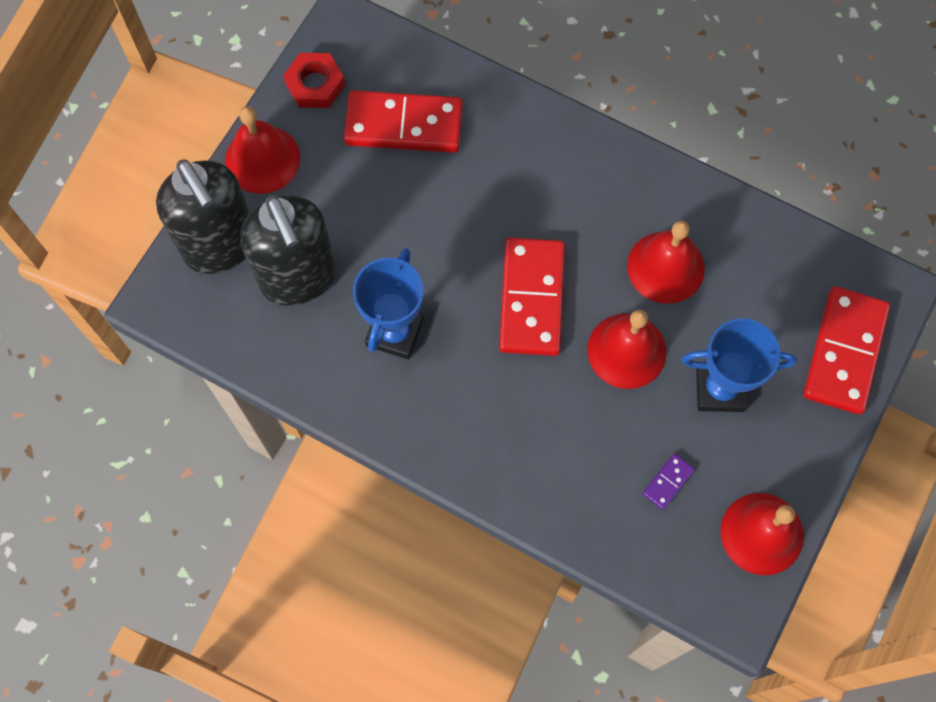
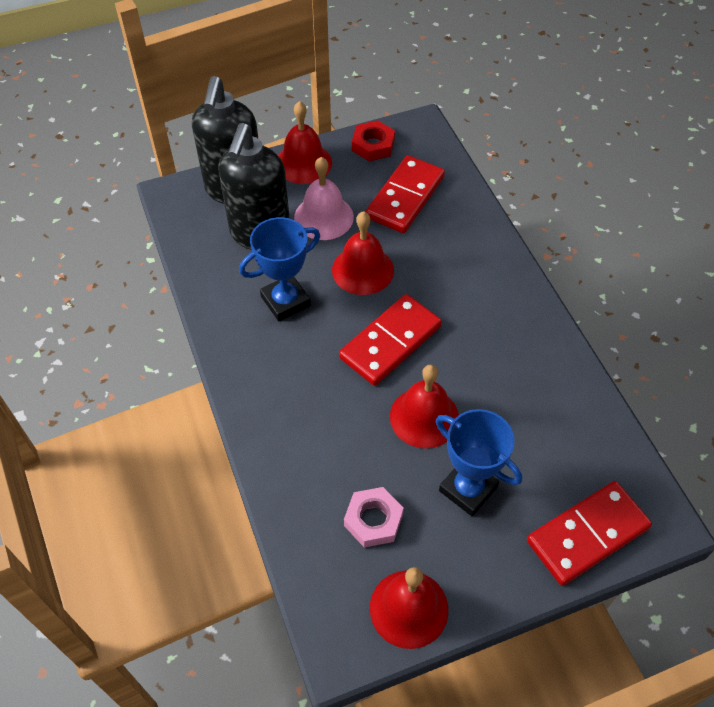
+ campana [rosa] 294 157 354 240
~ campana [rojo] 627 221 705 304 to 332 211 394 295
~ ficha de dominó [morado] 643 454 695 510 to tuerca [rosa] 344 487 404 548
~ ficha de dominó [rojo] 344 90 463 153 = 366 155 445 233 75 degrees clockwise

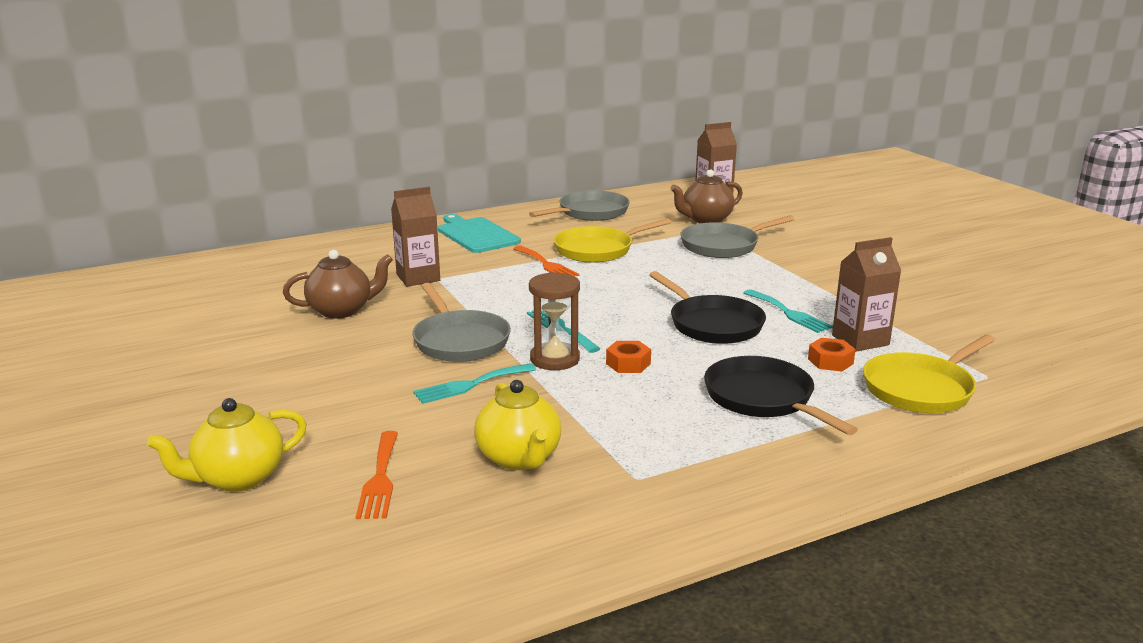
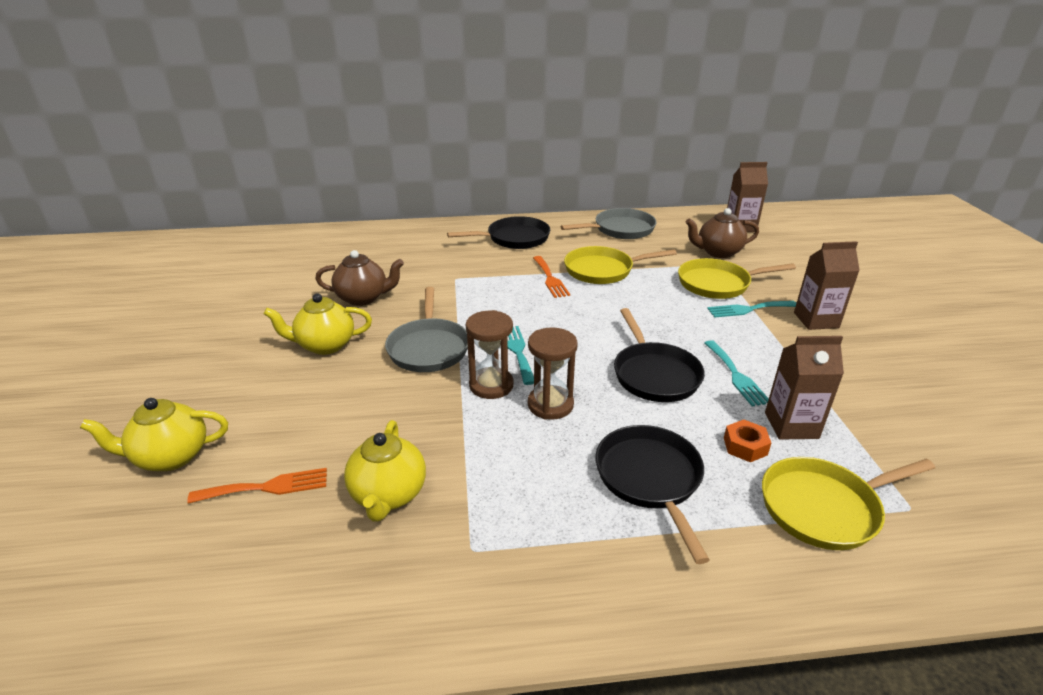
+ tetera [amarillo] 264 293 372 355
~ cartón de leche [marrón] 391 187 440 286 to 794 241 860 330
~ tenedor [turquesa] 413 363 536 404 to 707 301 796 318
~ tabla de cortar [turquesa] 438 214 521 253 to sartén [negro] 447 216 550 249
~ tuerca [naranja] 606 341 651 373 to reloj de arena [marrón] 528 327 578 420
~ sartén [gris] 680 215 794 258 to sartén [amarillo] 678 258 796 299
~ tenedor [naranja] 356 431 398 519 = 187 468 327 504 120 degrees counterclockwise

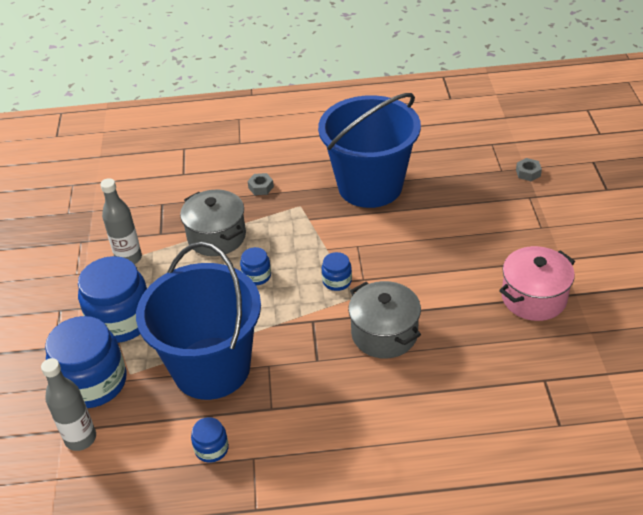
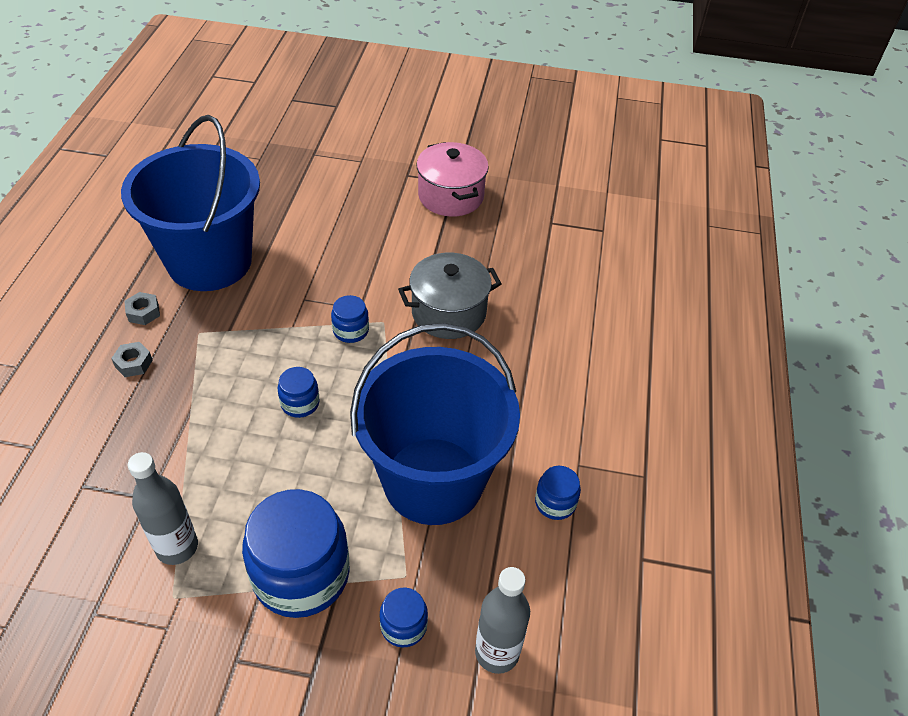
- olla [gris] 180 190 246 256
~ tuerca [gris] 516 158 542 181 to 124 292 160 325
~ tarro [azul] 45 316 126 408 = 380 587 428 648 x0.46

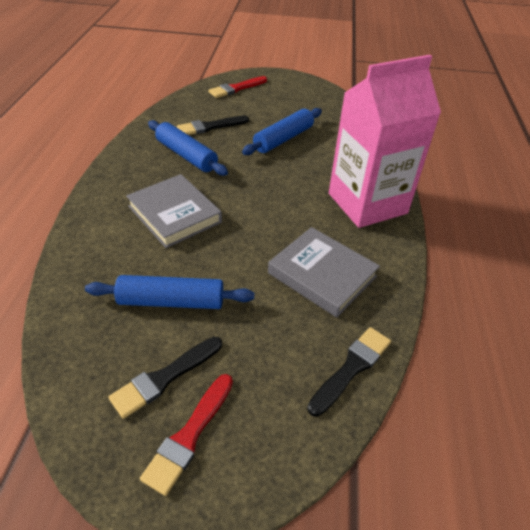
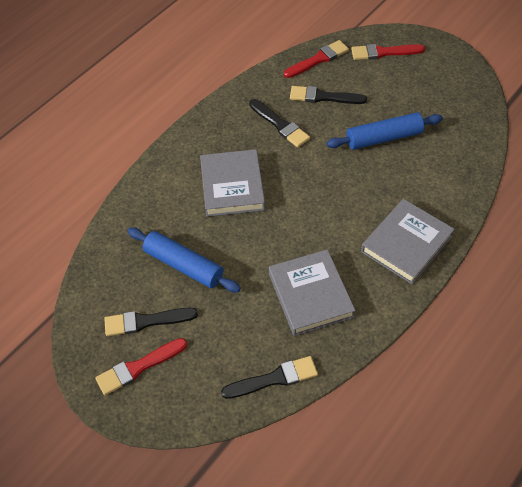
+ pincel [rojo] 284 40 349 78
~ rodillo [azul] 148 120 228 176 to pincel [negro] 249 99 310 148
~ cartón de leche [rosa] 329 55 441 228 to libro [gris] 361 199 455 284

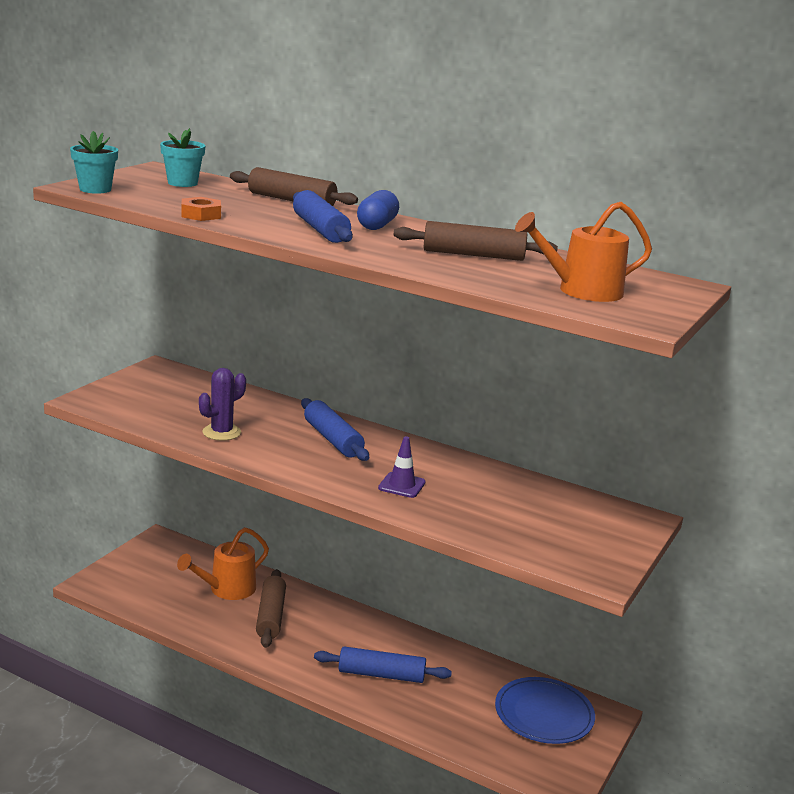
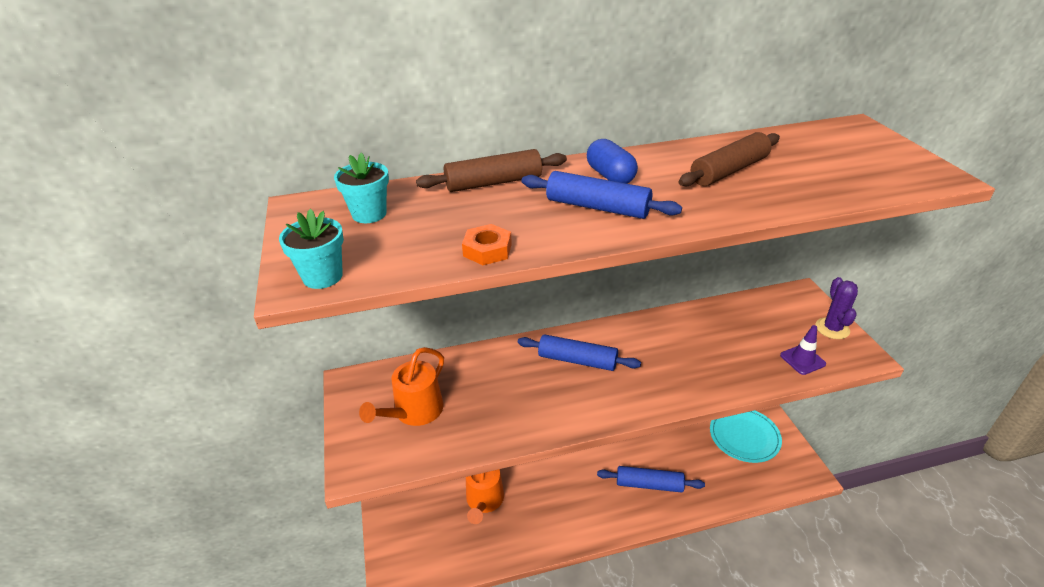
- rodillo [marrón] 256 569 286 648
~ cactus [morado] 199 368 246 441 to 816 277 858 339
~ cono de tráfico [morado] 378 436 426 498 to 780 325 826 375
~ regadera [naranja] 515 202 652 302 to 359 347 444 426
~ plato [azul] 495 677 595 744 to plato [turquesa] 710 410 782 463
~ rodillo [azul] 314 647 452 683 = 597 466 705 493 45 degrees clockwise

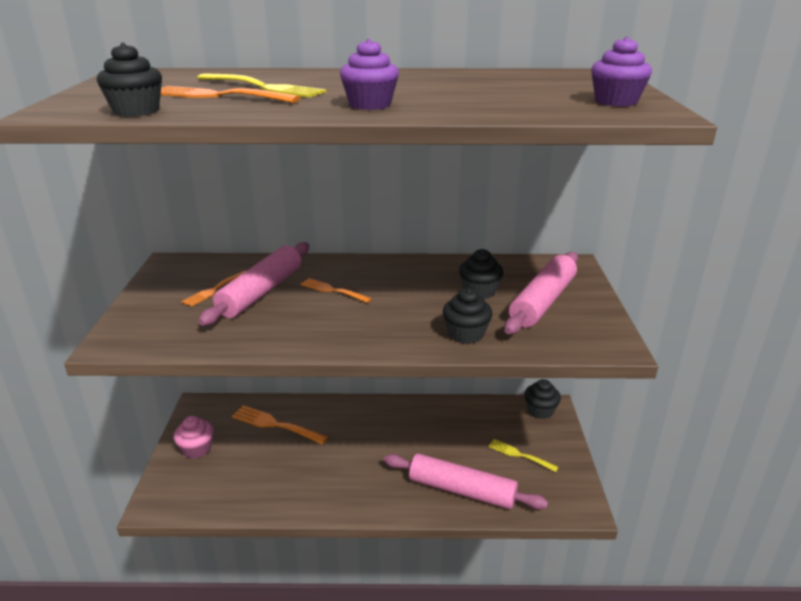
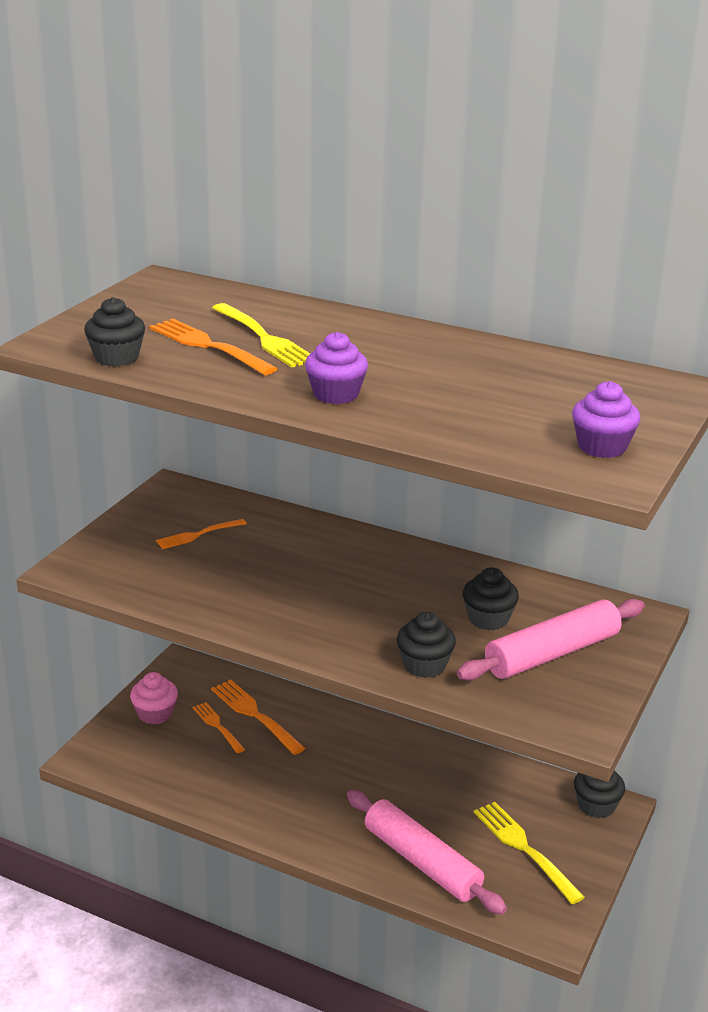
- rodillo [rosa] 198 242 309 326
~ tenedor [naranja] 300 278 372 303 to 193 702 245 753
~ tenedor [amarillo] 488 439 559 472 = 473 802 585 904 x1.57

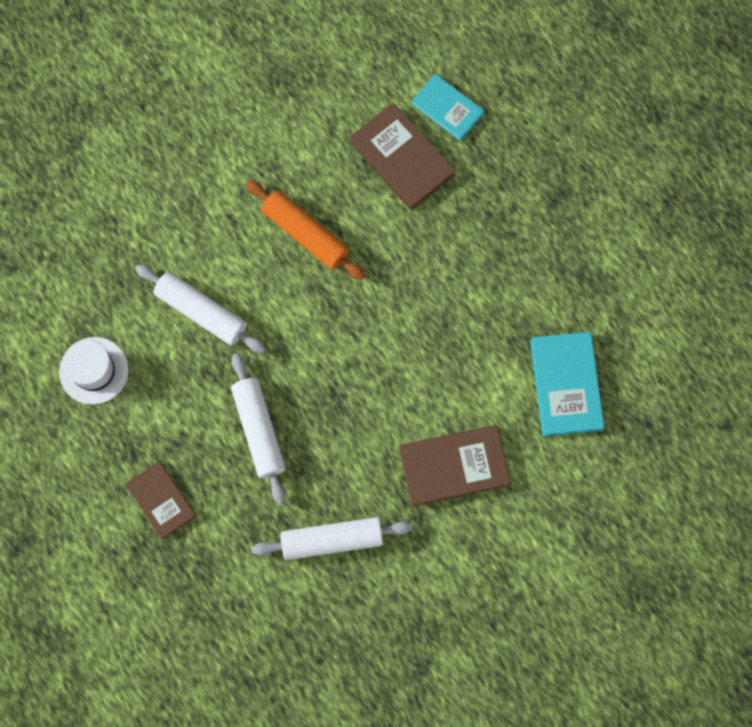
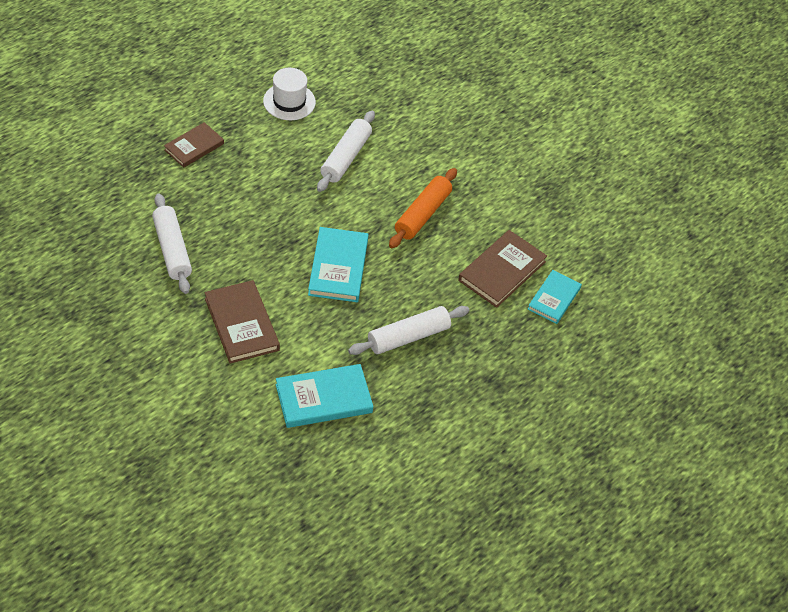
+ libro [turquesa] 308 227 369 302
~ rodillo [blanco] 231 353 286 504 to 348 306 469 355

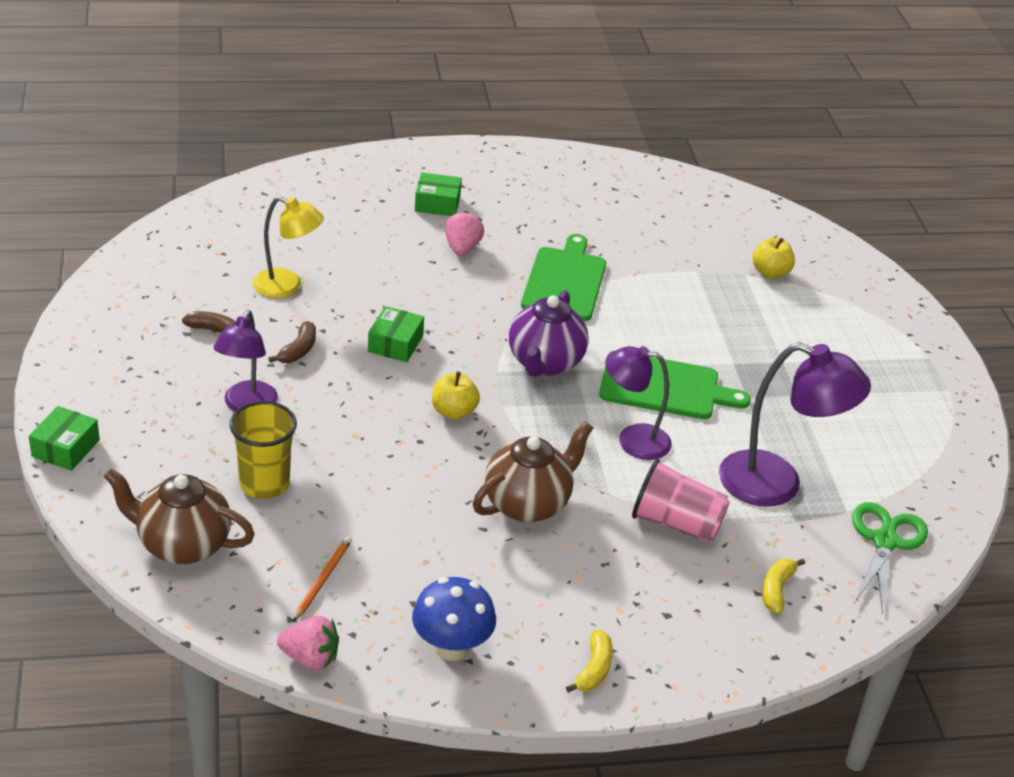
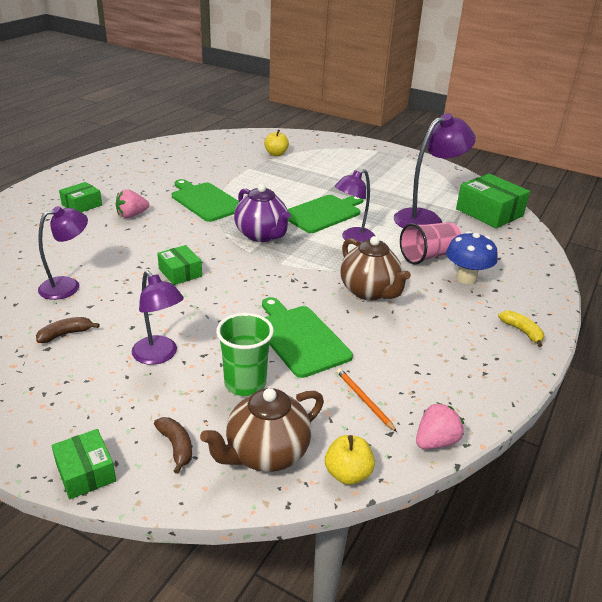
- plátano [amarillo] 762 559 805 614
+ tabla de cortar [verde] 262 297 353 378
~ plátano [marrón] 268 321 316 363 to 154 417 192 474
~ seta [azul] 412 577 496 661 to 446 231 498 284
~ manzana [amarillo] 432 372 480 420 to 325 435 375 485
~ tijeras [verde] 852 502 928 615 to caja [verde] 456 174 530 228
~ vaso [amarillo] 230 401 297 499 to vaso [verde] 216 313 274 396
~ lámpara [amarillo] 253 196 324 298 to lámpara [morado] 38 206 88 300
~ fresa [rosa] 445 211 484 256 = 116 189 149 218 75 degrees counterclockwise
~ tetera [marrón] 473 421 593 522 = 340 236 411 301 150 degrees clockwise

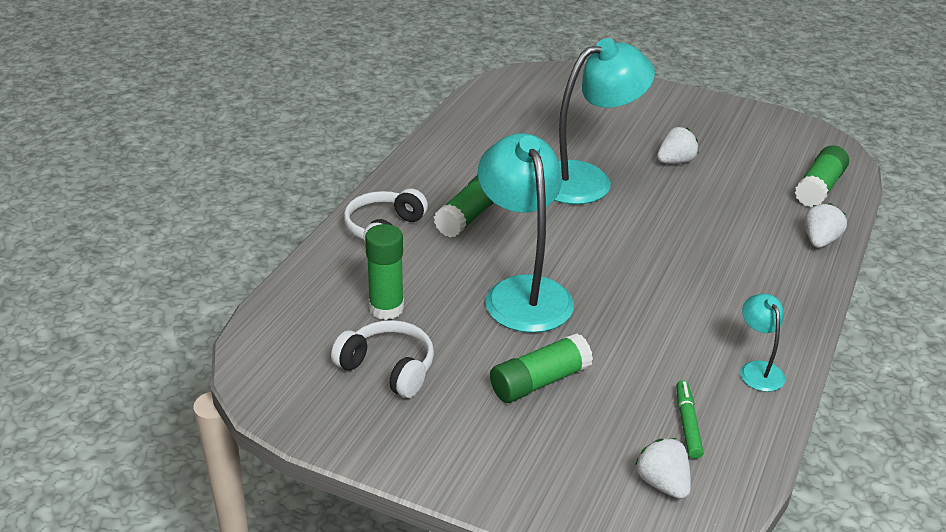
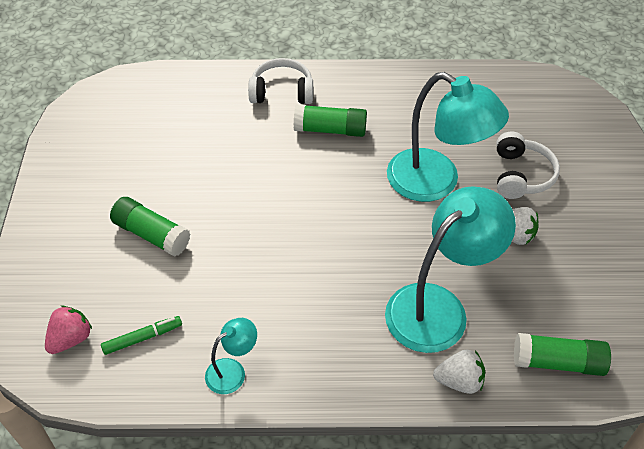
- barra de pegamento [verde] 365 224 404 320
~ auriculares [blanco] 331 320 434 398 to 496 132 560 199
~ lámpara [turquesa] 477 133 574 333 to 385 186 516 353
~ fresa [blanco] 635 438 691 499 to fresa [rosa] 45 306 92 354

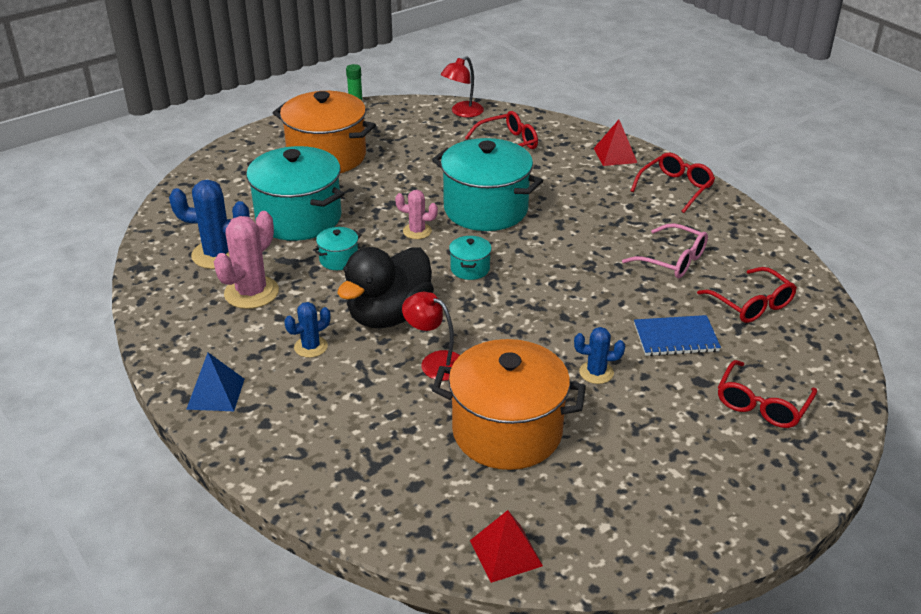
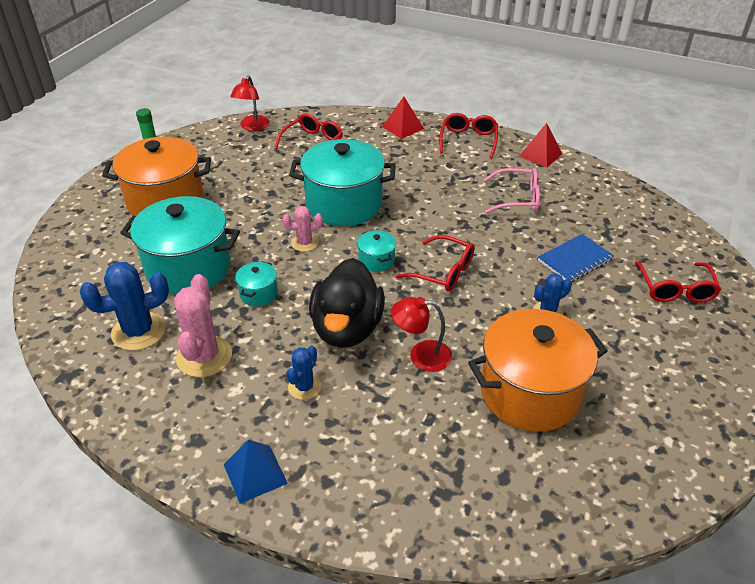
~ pirámide [rojo] 470 510 543 583 to 519 123 562 168
~ gafas [rojo] 697 267 797 323 to 396 235 475 292

